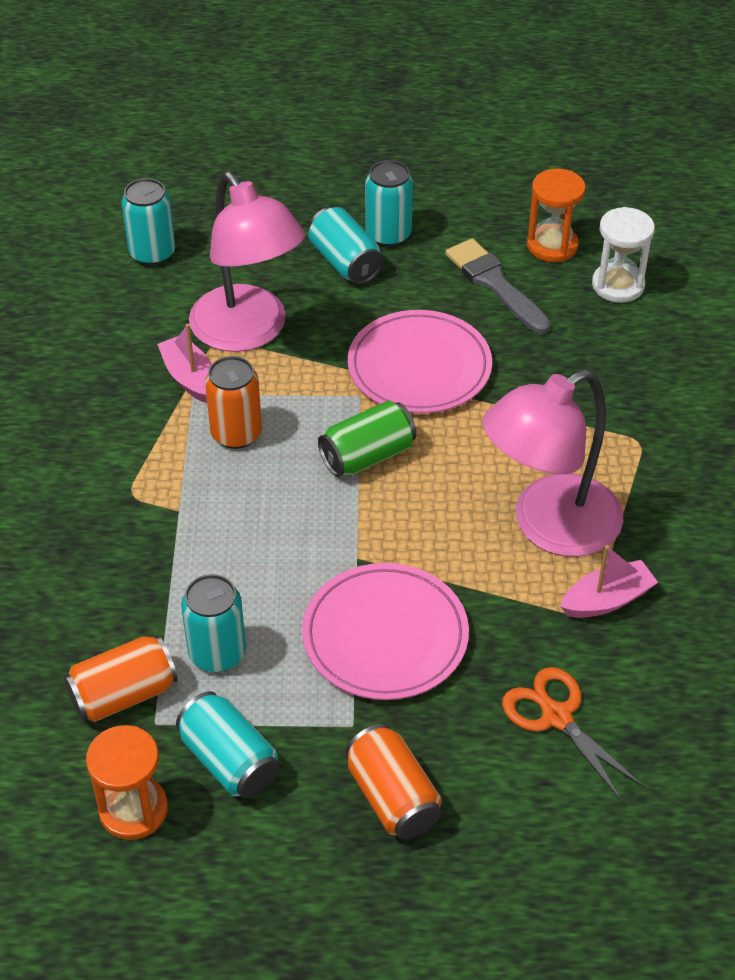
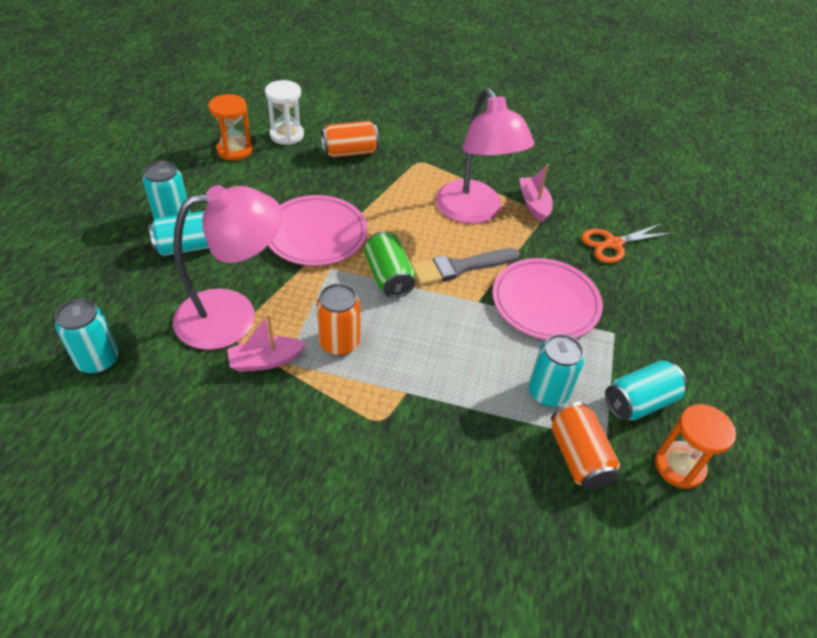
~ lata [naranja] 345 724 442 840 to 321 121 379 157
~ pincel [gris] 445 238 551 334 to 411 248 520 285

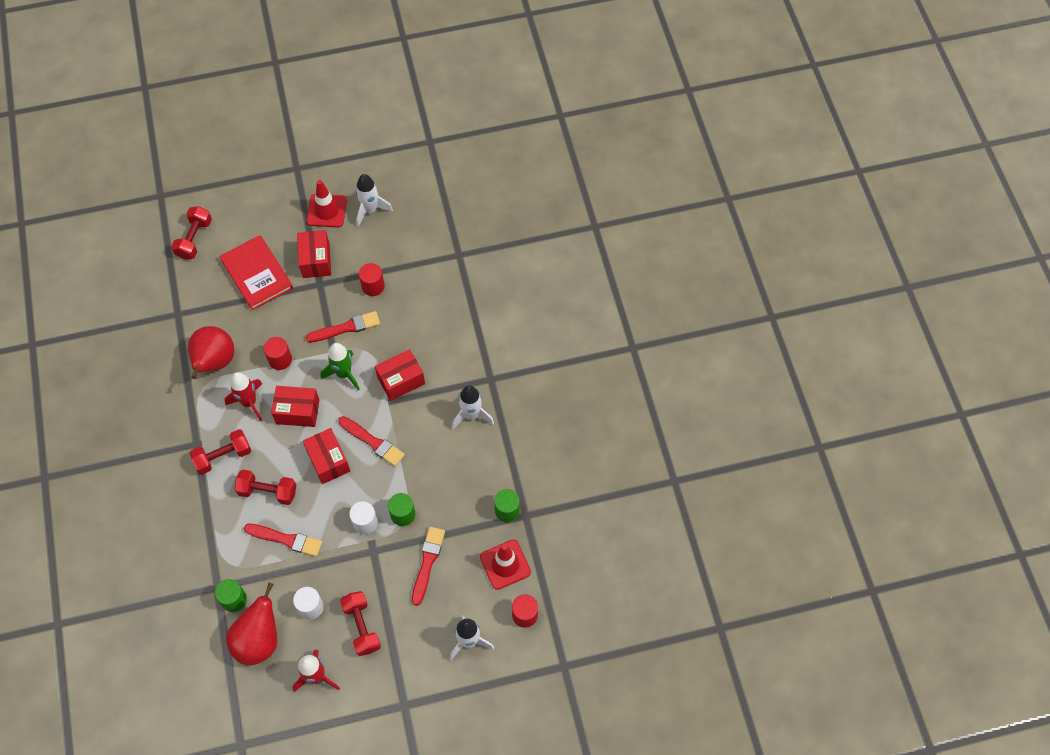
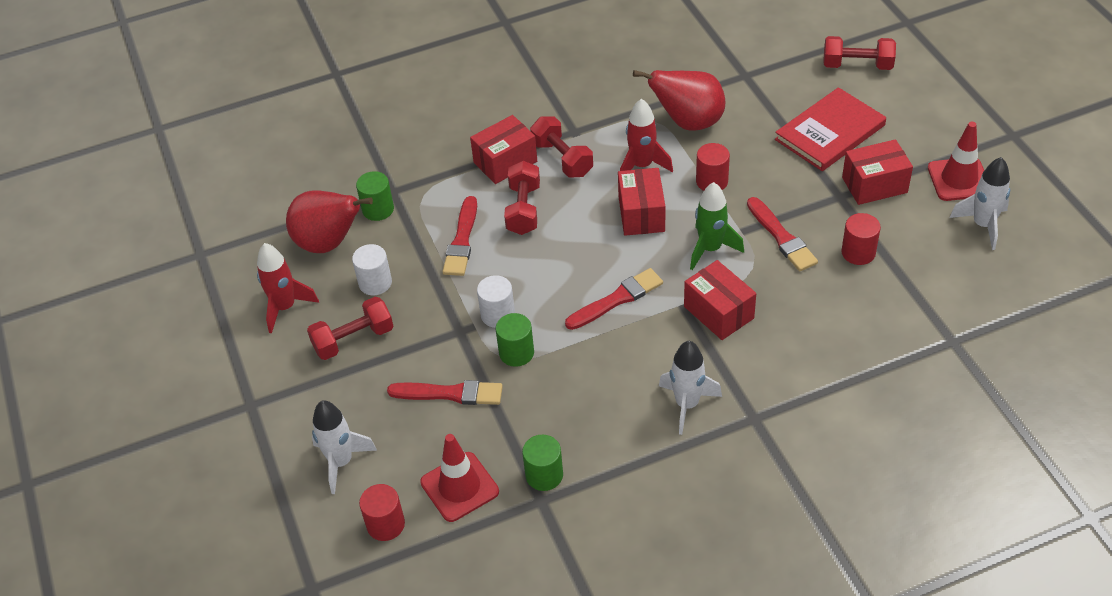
~ caja [rojo] 303 428 350 484 to 470 115 537 184
~ pincel [rojo] 338 416 405 466 = 565 268 663 330 150 degrees counterclockwise

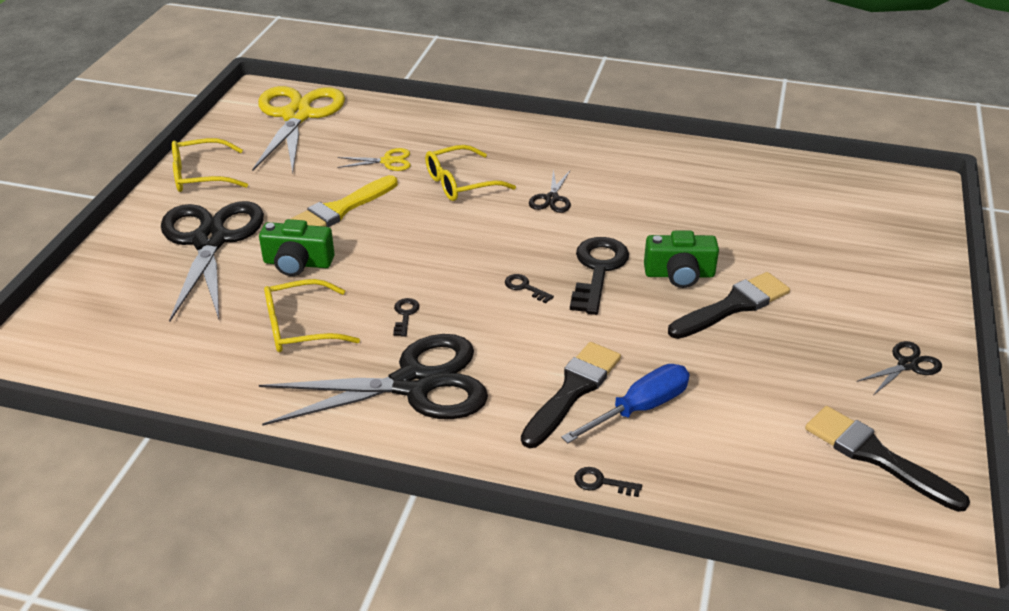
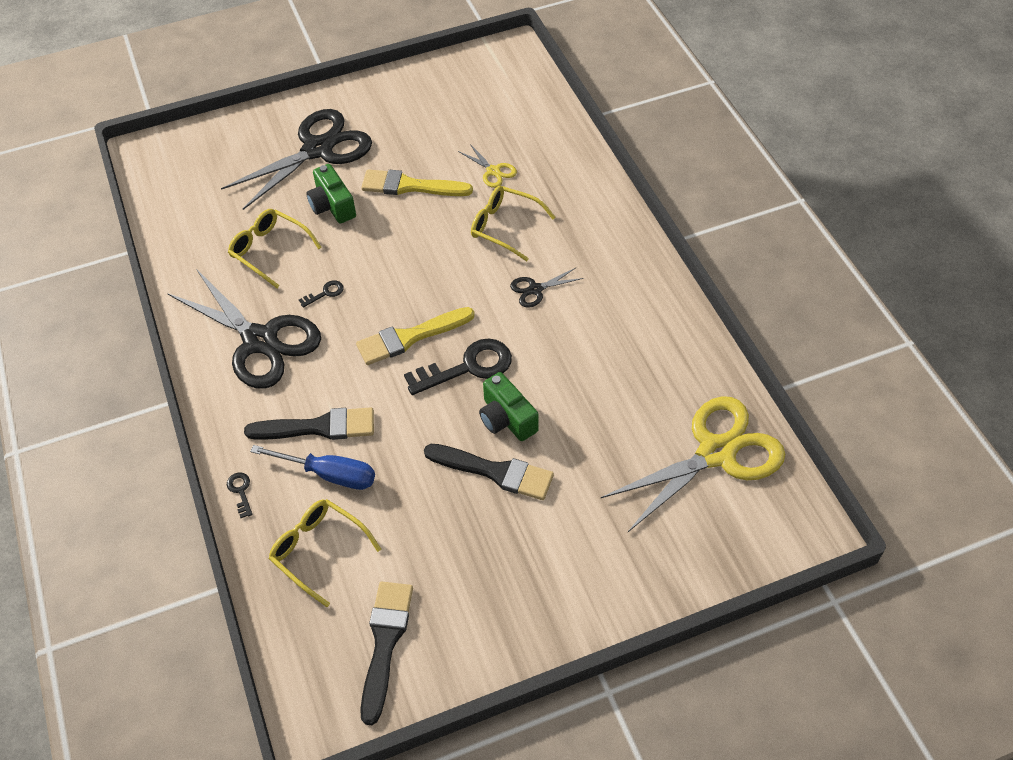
- tijeras [negro] 856 341 942 394
~ gafas [amarillo] 172 138 248 192 to 269 499 381 607
~ tijeras [amarillo] 252 86 345 174 to 601 396 785 532
~ llave [negro] 505 274 554 303 to pincel [amarillo] 356 307 475 365

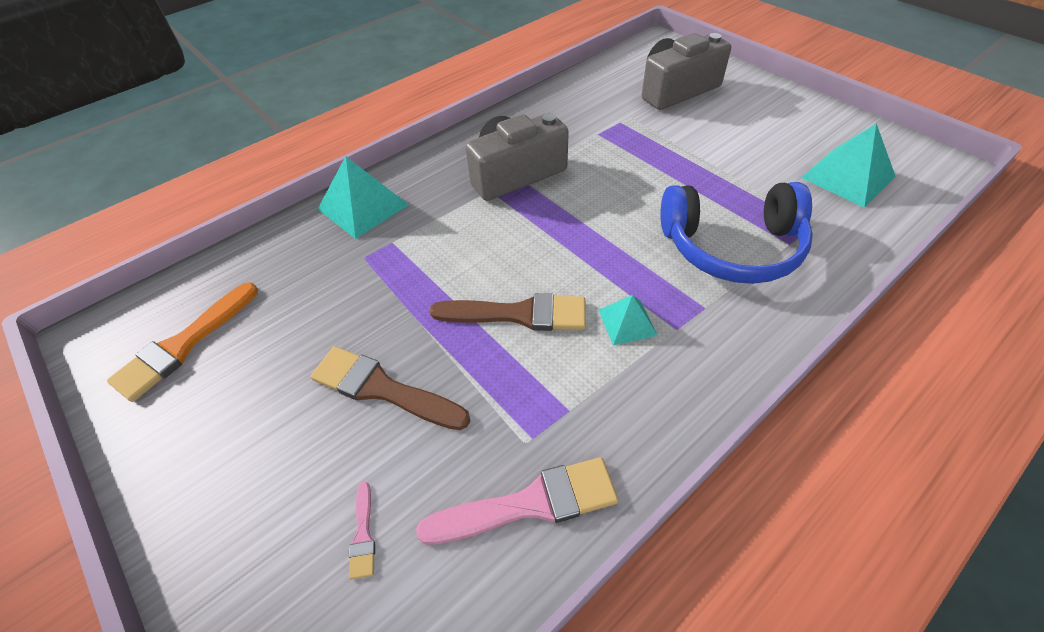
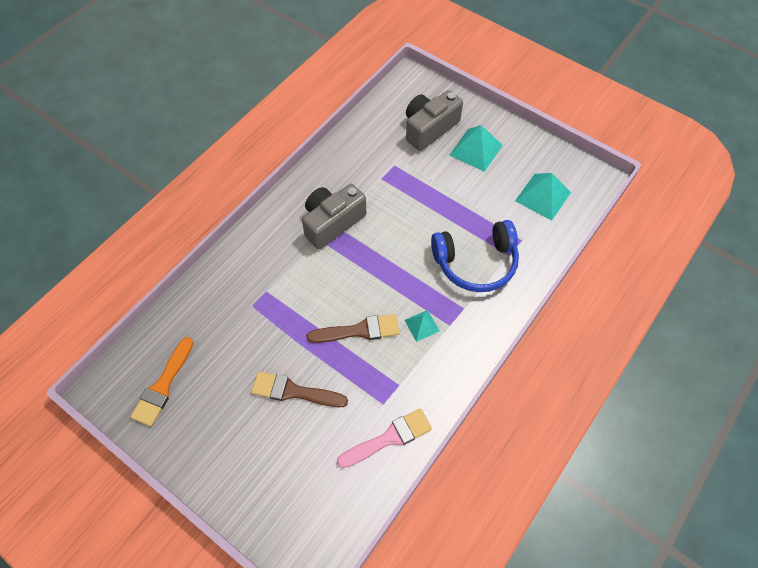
- pincel [rosa] 349 481 375 579
~ pirámide [turquesa] 318 156 409 239 to 450 125 503 172

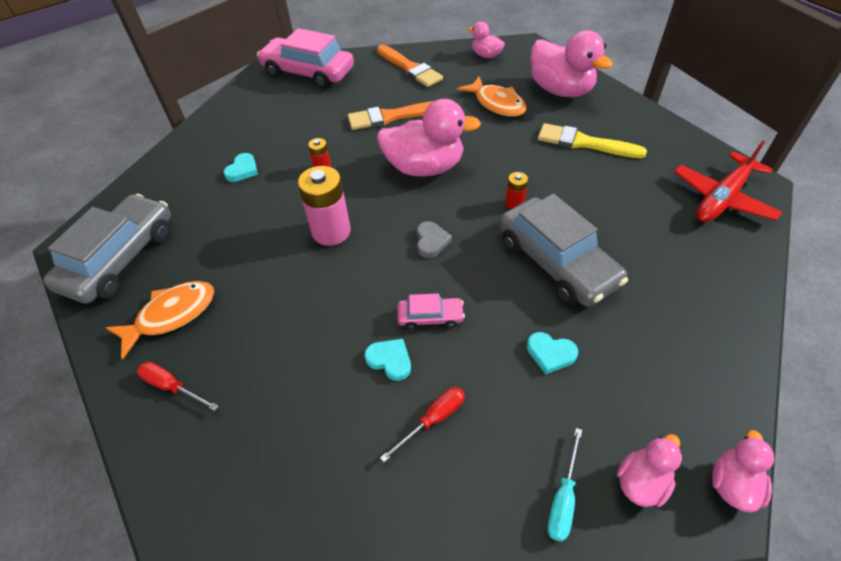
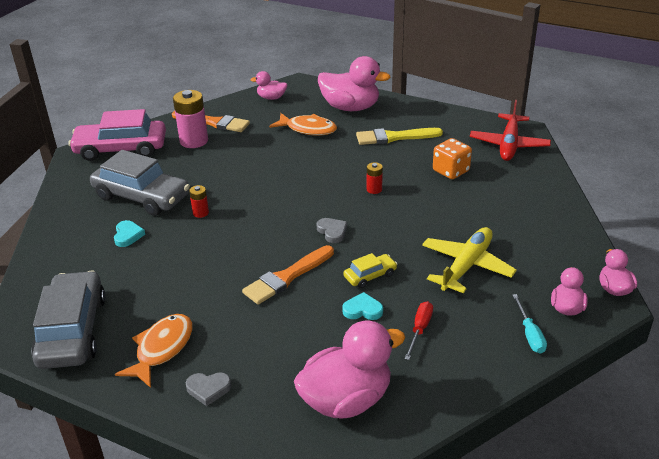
+ dado [naranja] 433 138 472 179
~ pila [rosa] 297 166 351 246 to 173 90 208 148
~ pincel [naranja] 348 101 434 130 to 242 245 334 305
~ pato [rosa] 377 99 481 177 to 294 320 405 419
~ coche [gris] 499 194 628 307 to 90 150 190 216
~ destornillador [rojo] 137 362 219 411 to corazón [gris] 186 372 231 406
~ corazón [turquesa] 527 332 578 374 to avión [amarillo] 422 227 517 293
~ coche [rosa] 397 293 465 330 to coche [amarillo] 344 253 397 288

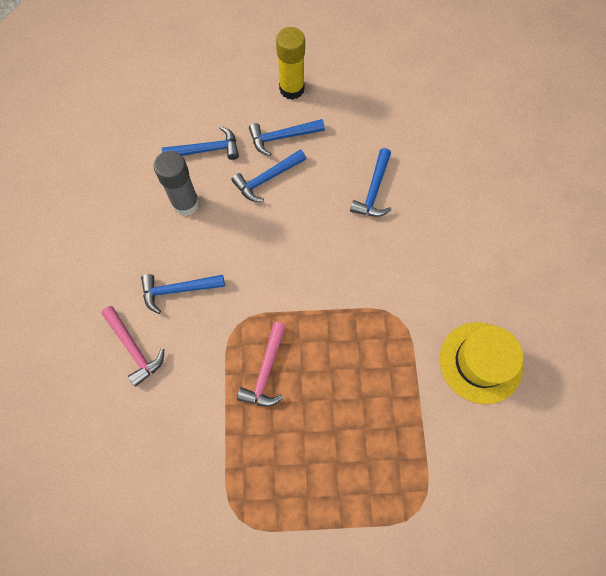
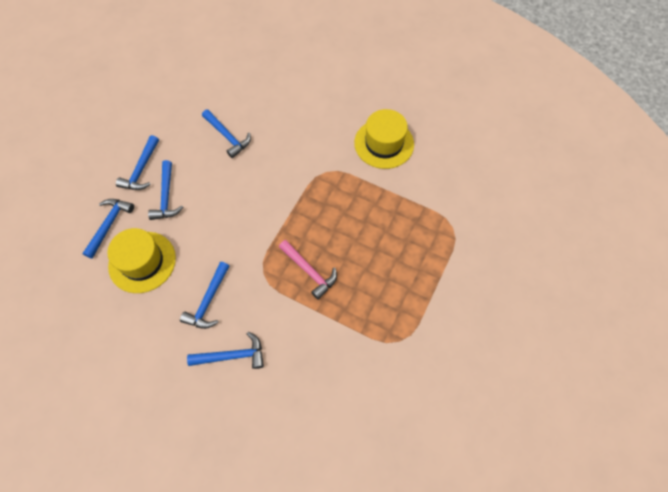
- barra de pegamento [amarillo] 276 27 305 100
~ barra de pegamento [gris] 154 151 199 216 to sombrero [amarillo] 107 228 176 293
~ martillo [rosa] 101 306 164 387 to martillo [azul] 187 332 264 369

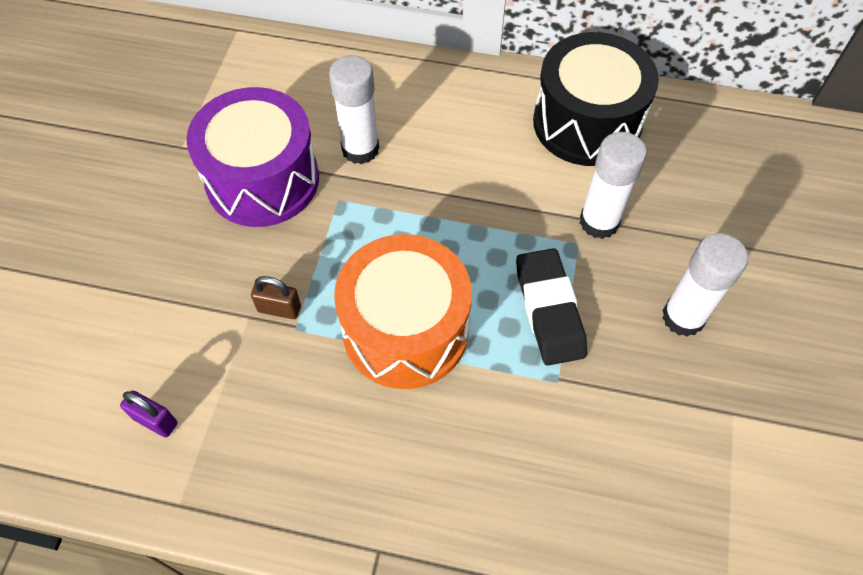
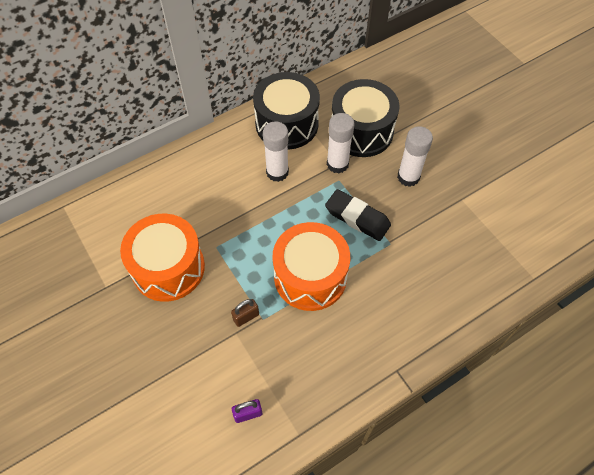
+ tambor [negro] 331 79 399 157
~ barra de pegamento [blanco] 329 55 379 164 to 263 121 289 182
~ tambor [morado] 186 87 319 227 to tambor [naranja] 120 214 205 302

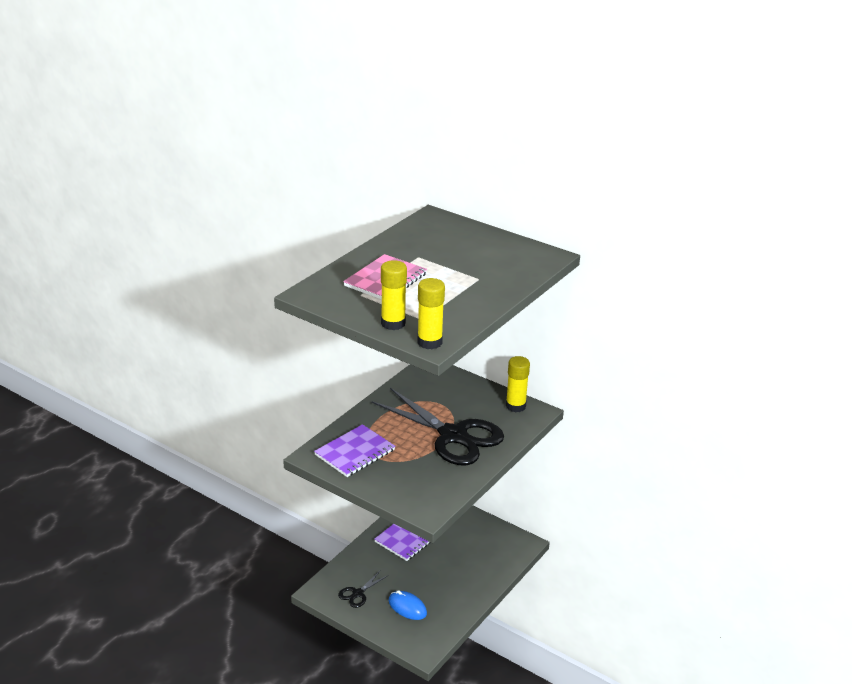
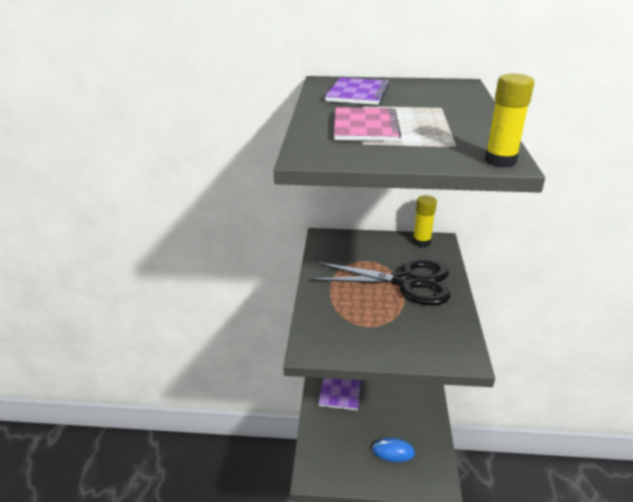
- tijeras [negro] 338 571 389 608
- barra de pegamento [amarillo] 381 260 407 330
~ cuaderno [morado] 314 424 395 477 to 325 77 390 105

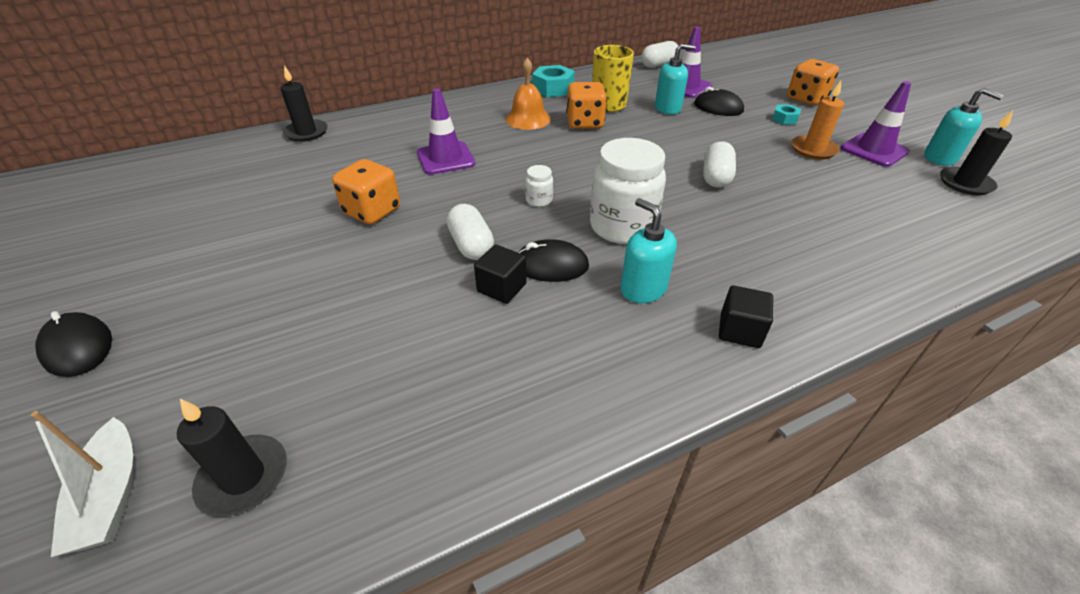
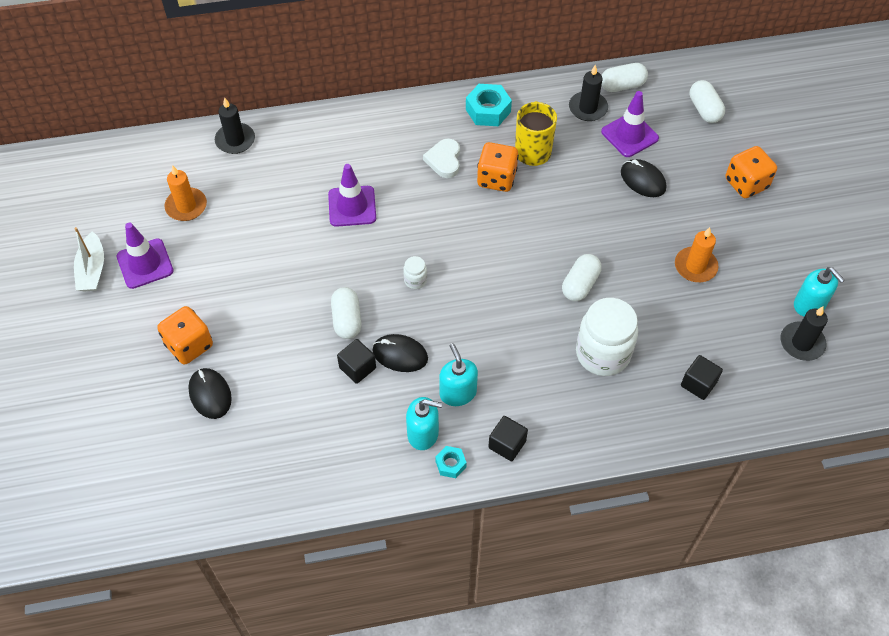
+ vela [naranja] 165 165 207 221
+ cubo [negro] 681 355 723 400
+ cápsula [blanco] 689 80 725 123
~ barco [blanco] 31 411 135 557 to 74 227 104 291
~ ratón [negro] 35 311 112 377 to 188 368 232 419
~ vela [negro] 177 399 287 517 to 569 64 608 121
~ dado [naranja] 332 159 400 224 to 157 306 213 364
~ tarro [blanco] 590 138 666 244 to 576 298 638 376
~ dispensador de jabón [turquesa] 655 44 696 114 to 406 397 442 450
~ tuerca [turquesa] 772 104 801 125 to 435 446 467 478
~ cono de tráfico [morado] 841 81 911 167 to 117 223 174 289
~ campana [naranja] 506 58 551 130 to corazón [blanco] 423 138 460 178

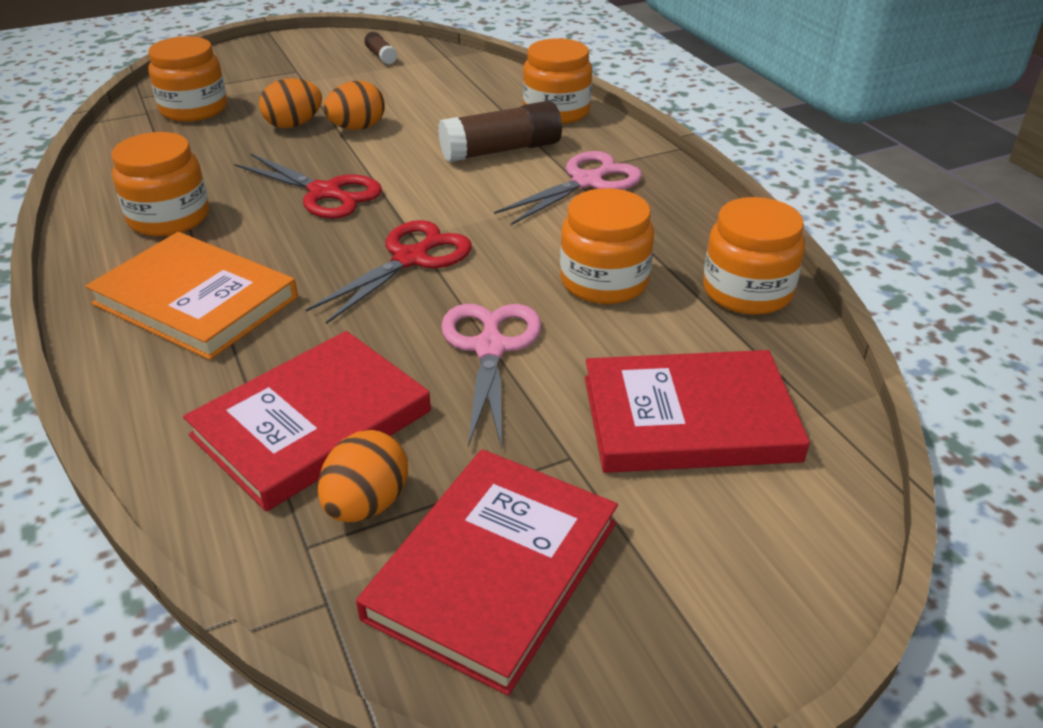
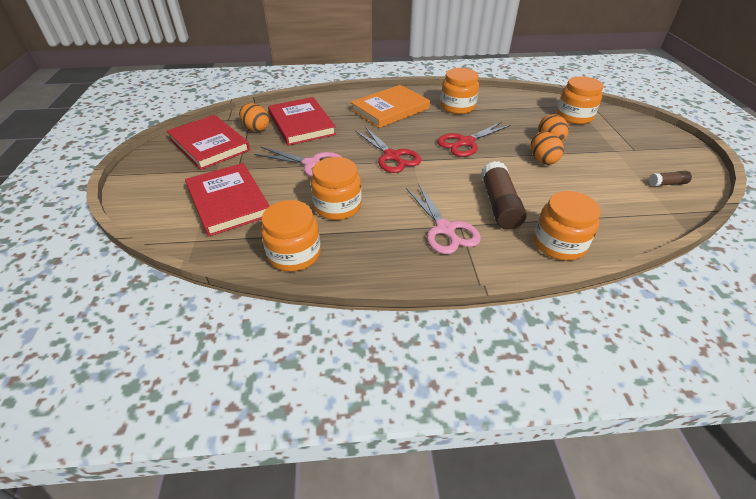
~ libro [rojo] 585 350 810 473 = 185 163 269 237 45 degrees counterclockwise

